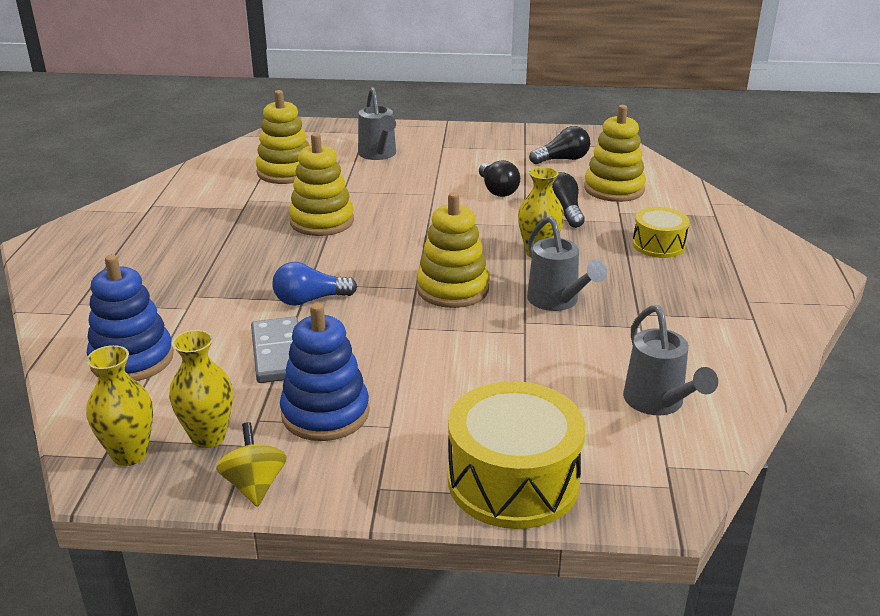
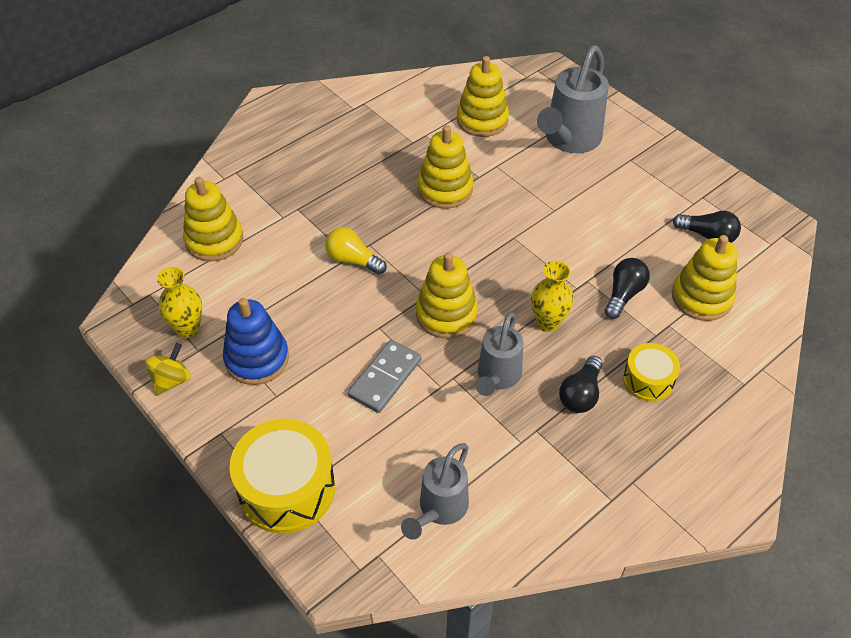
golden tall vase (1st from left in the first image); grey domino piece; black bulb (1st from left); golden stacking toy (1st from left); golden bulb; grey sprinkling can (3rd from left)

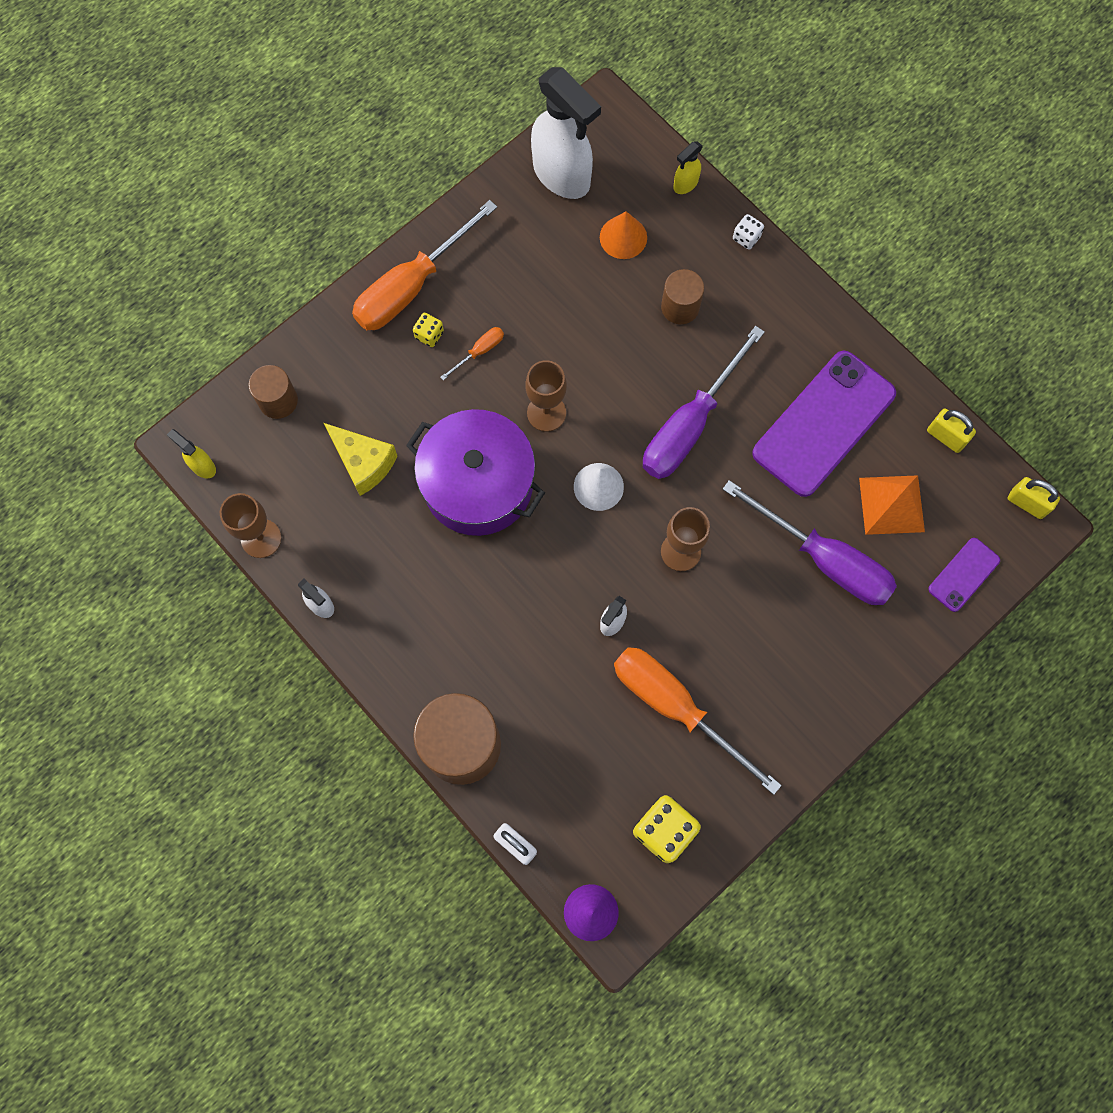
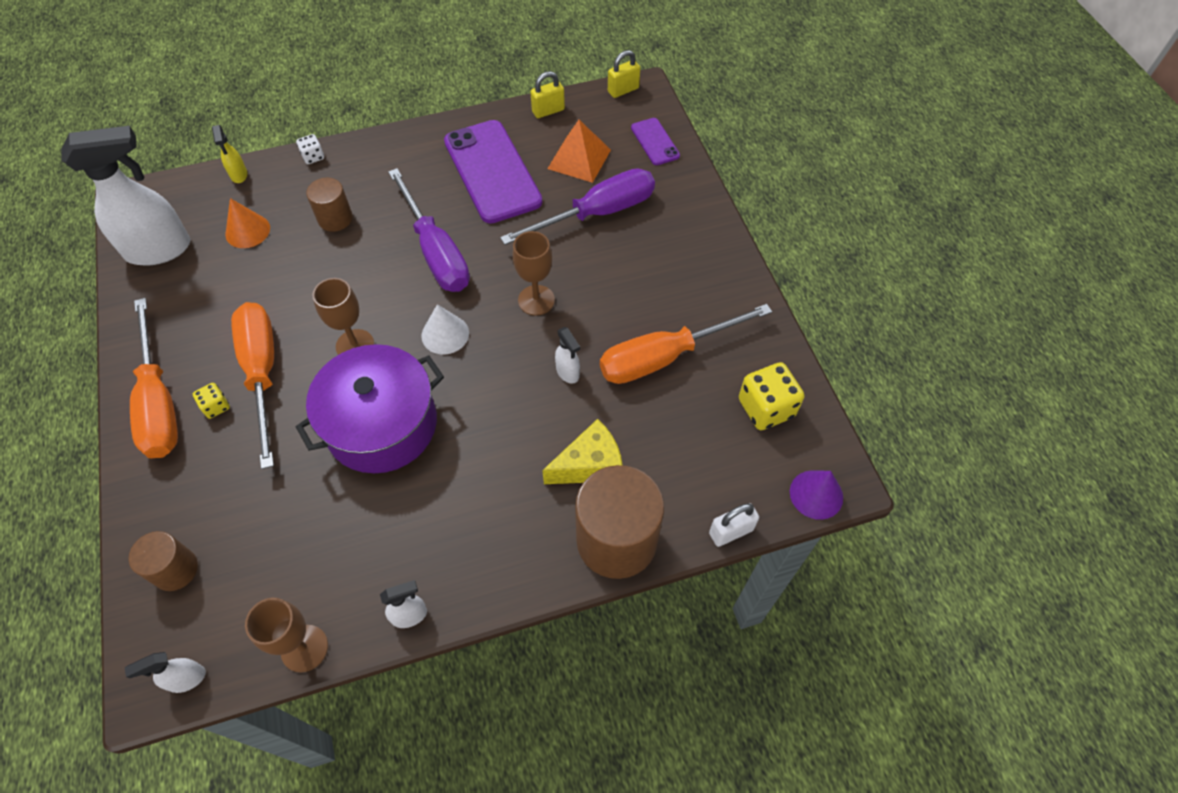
golden cheese wedge; white spray cleaner (2nd from left); bright orange screwdriver (2nd from left)

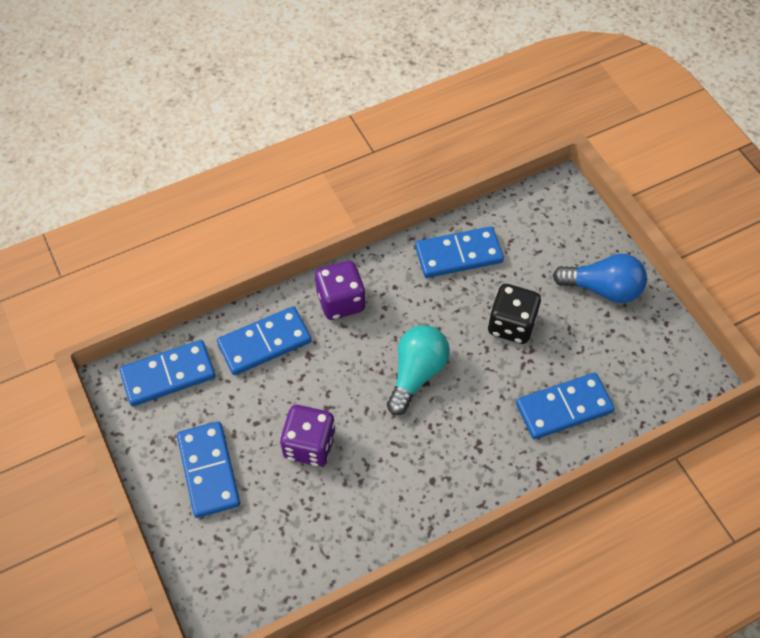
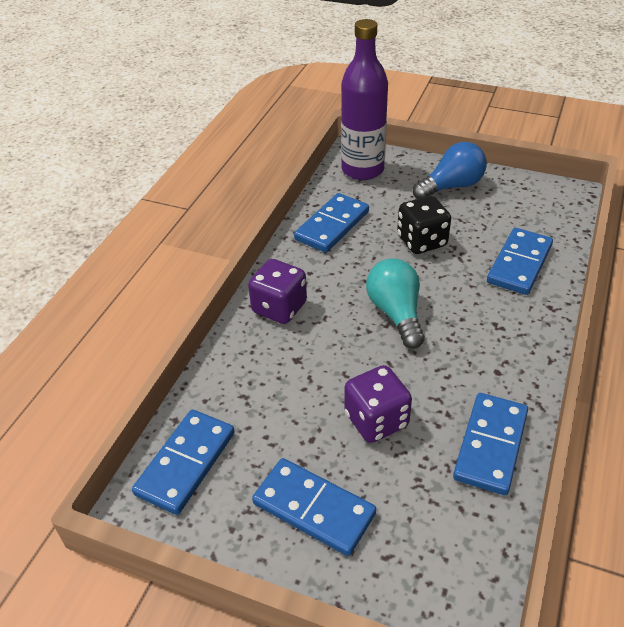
purple bottle; cobalt domino piece (4th from left)

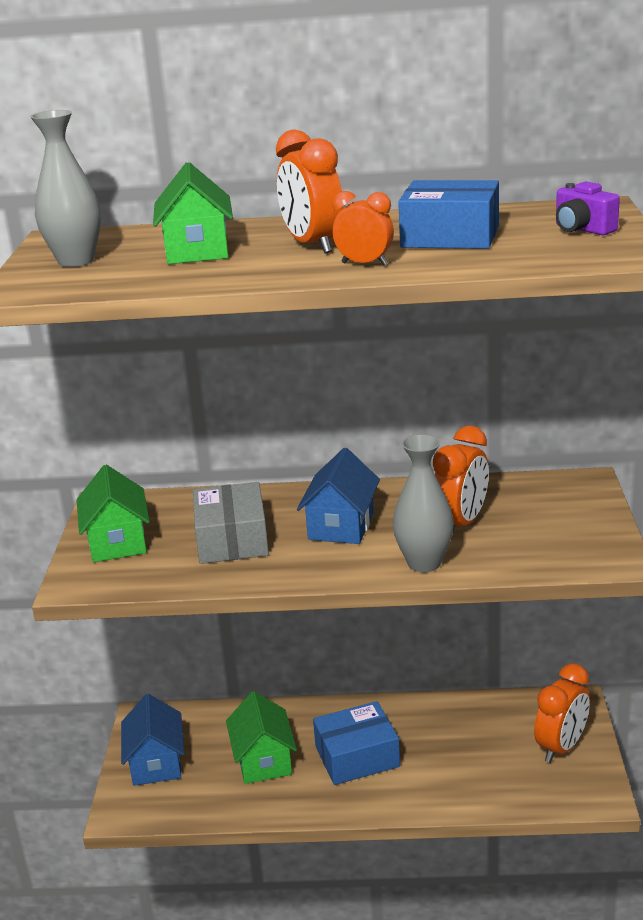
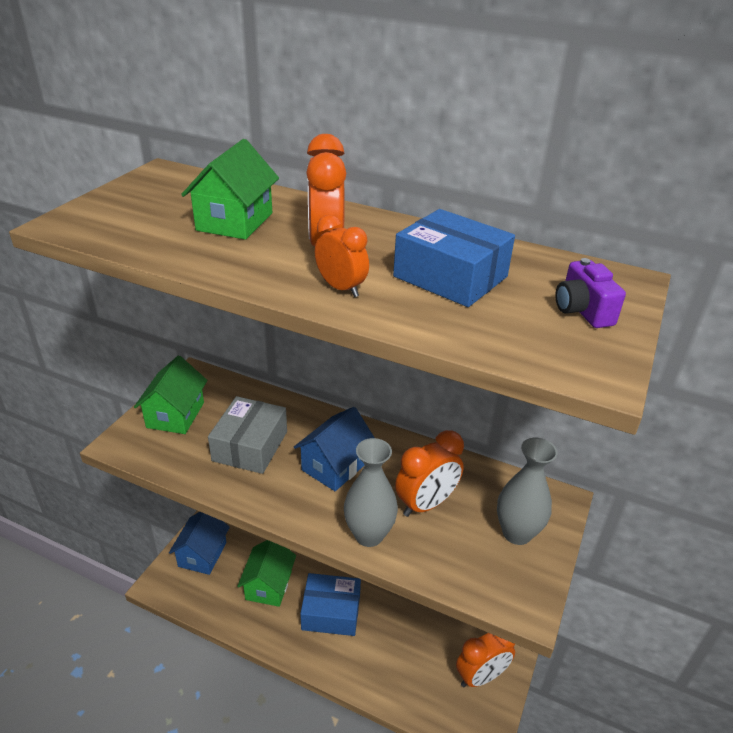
grey tall vase (2nd from left)

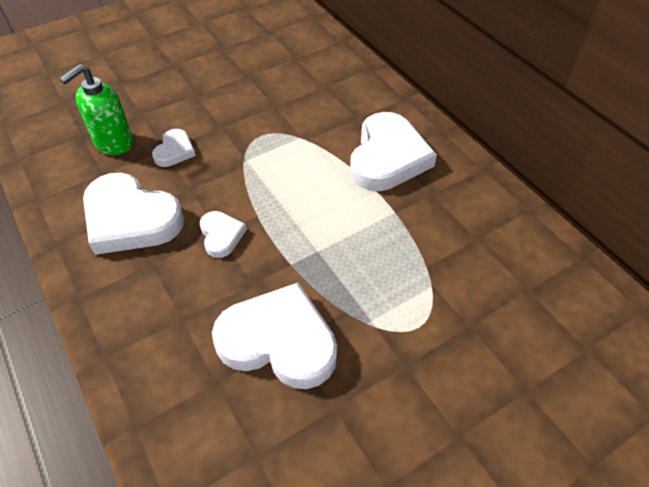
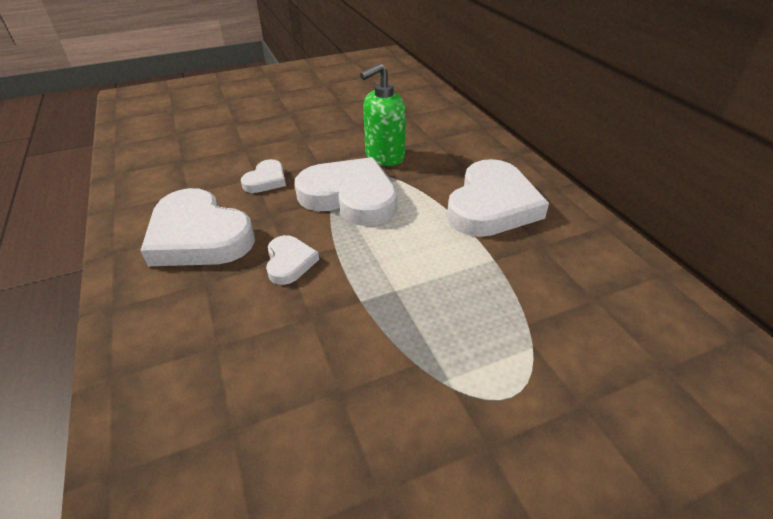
green pump bottle; white heart shape (4th from left)

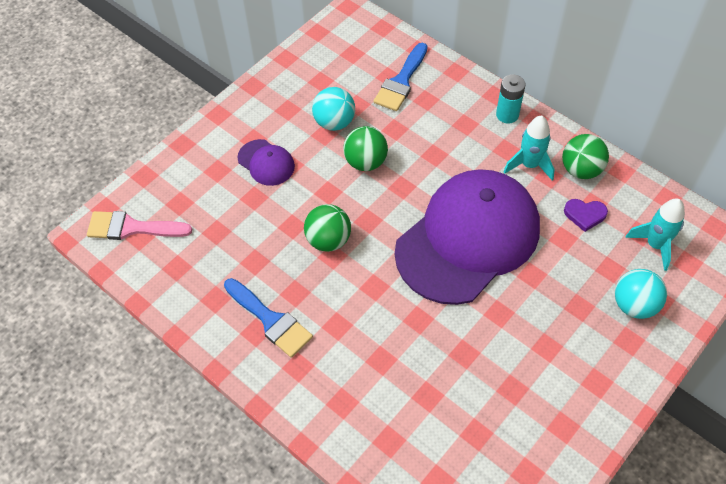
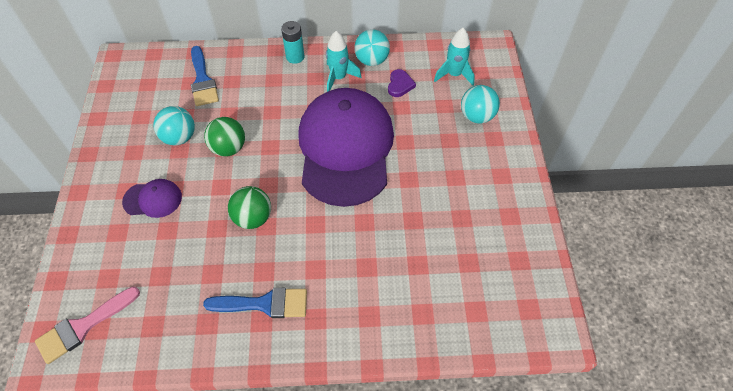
teal ball (2nd from left); purple heart shape

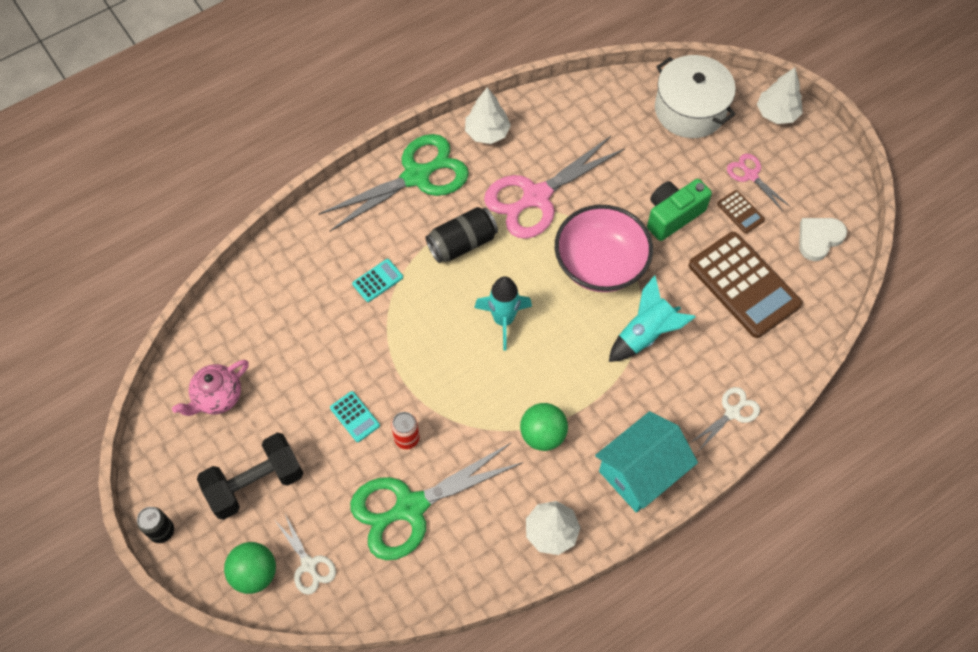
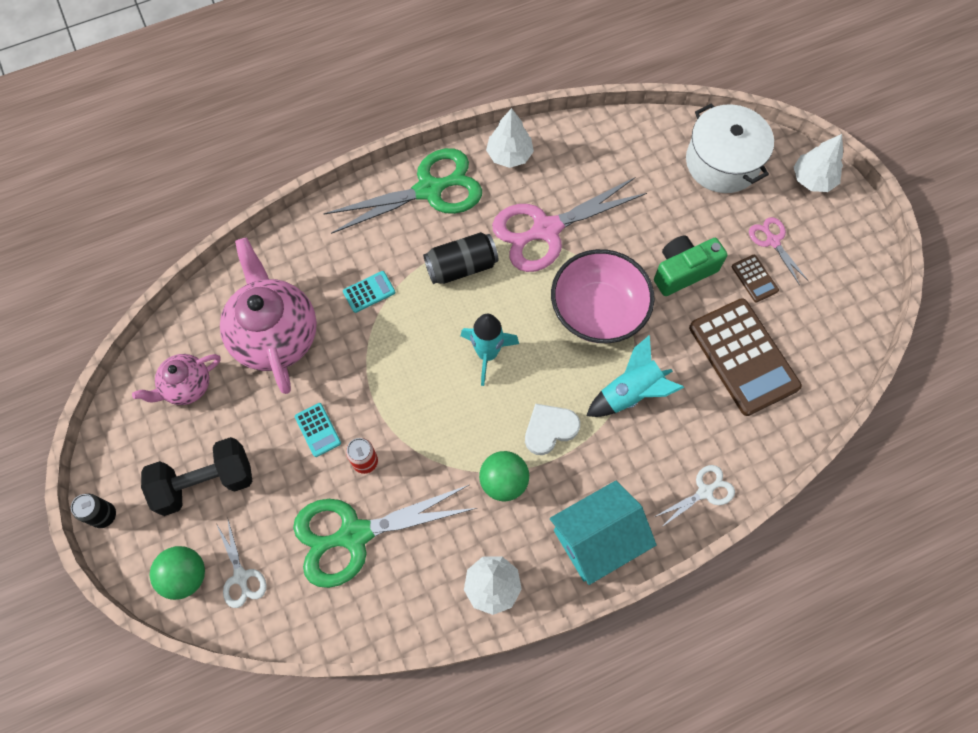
rosy tea pot (2nd from left); white heart shape

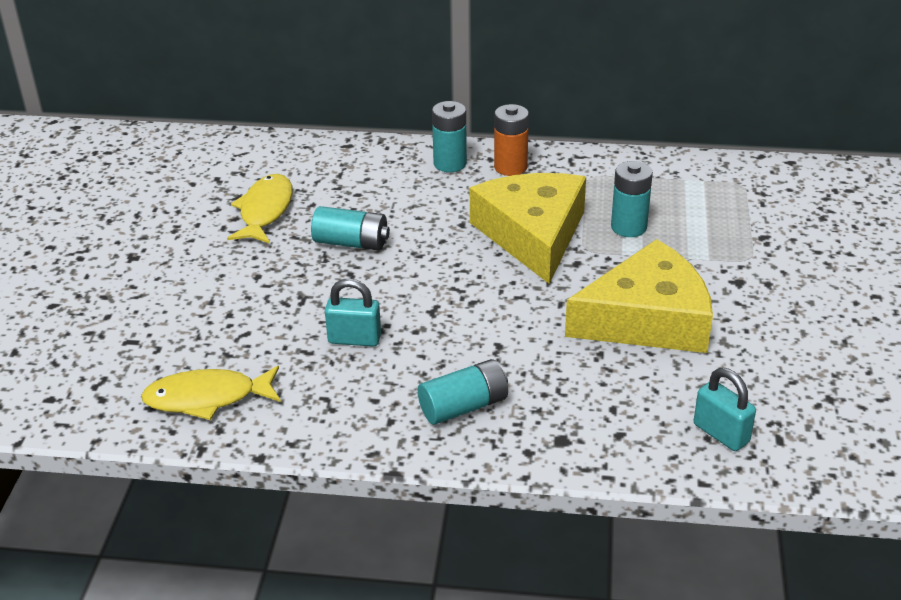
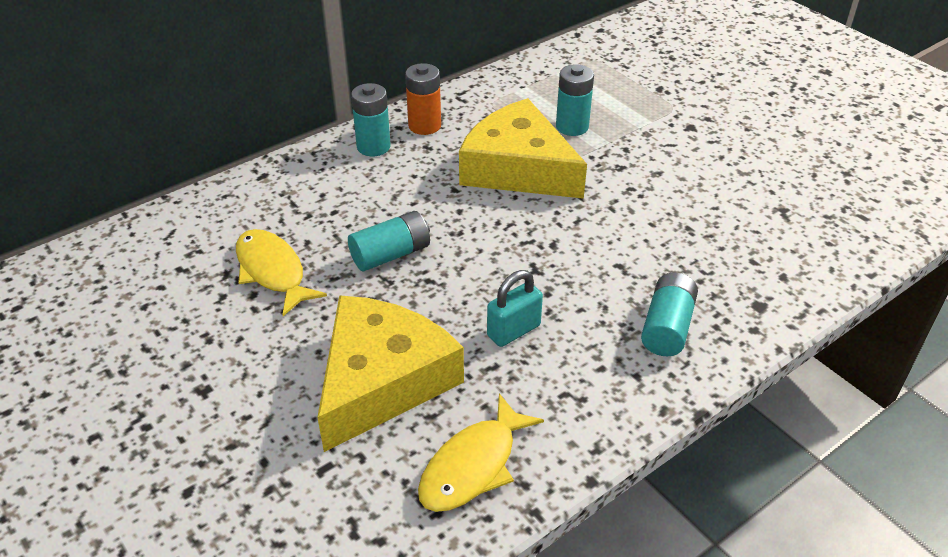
teal lock (2nd from left in the first image); golden cheese wedge (1st from left)

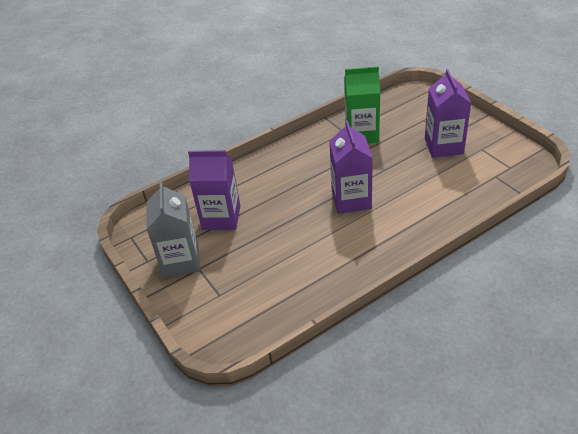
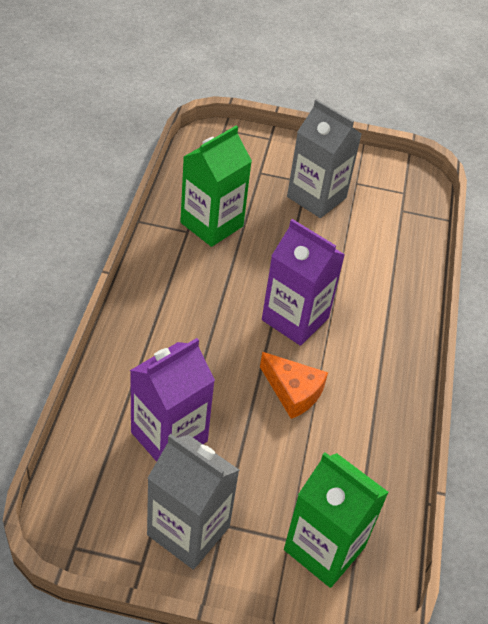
bright orange cheese wedge; green juice carton (2nd from left); grey juice carton (2nd from left)

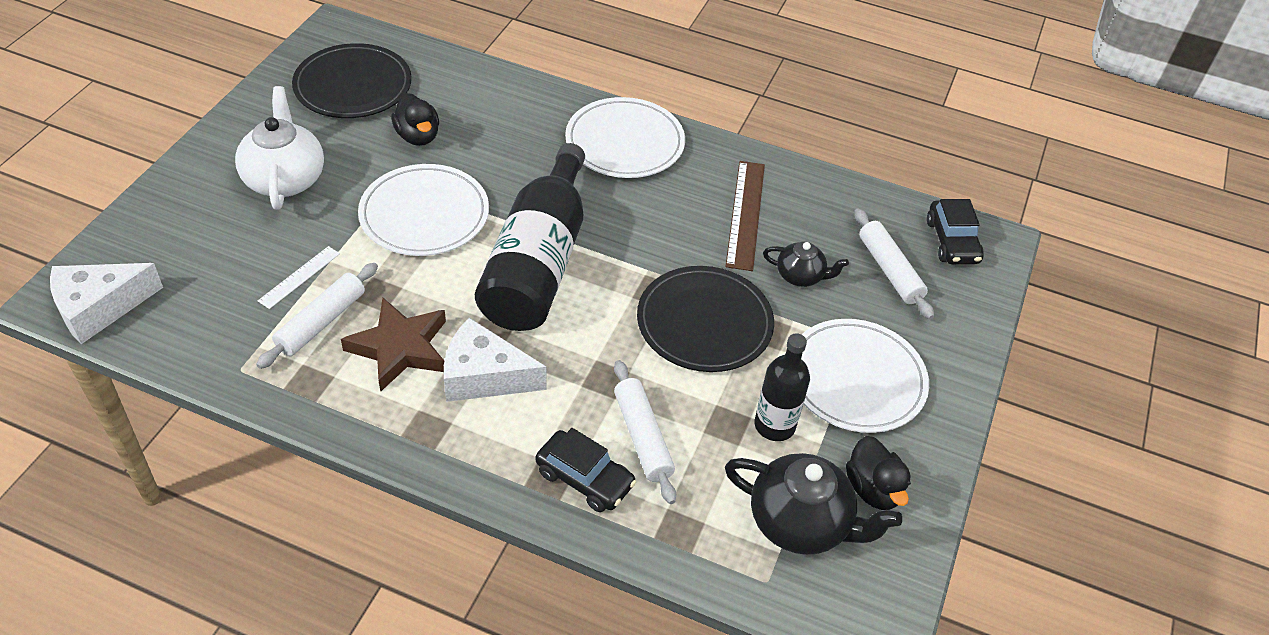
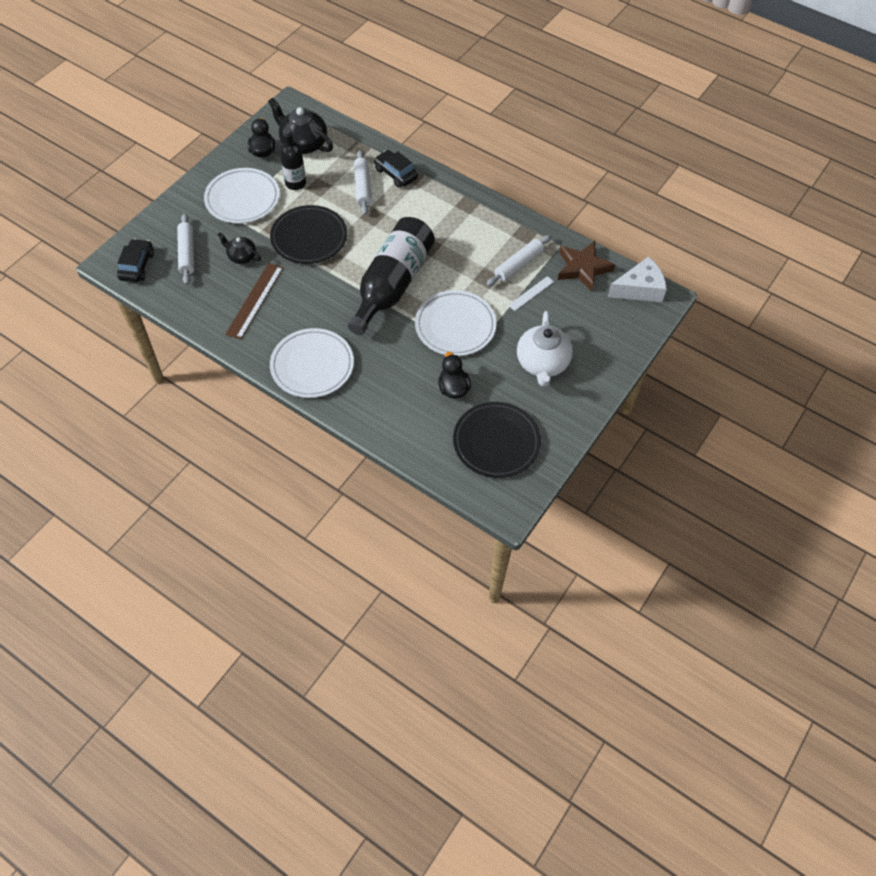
white cheese wedge (2nd from left in the first image); russet star

